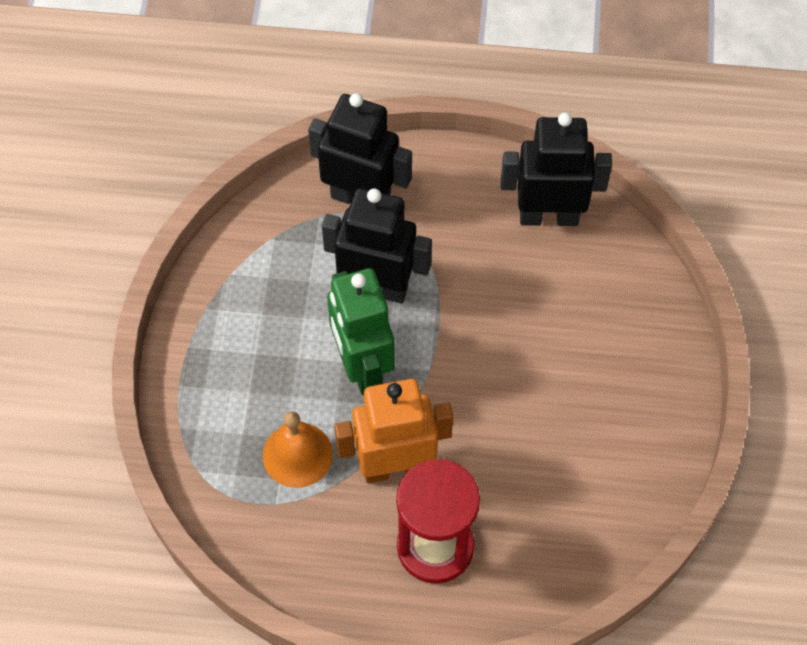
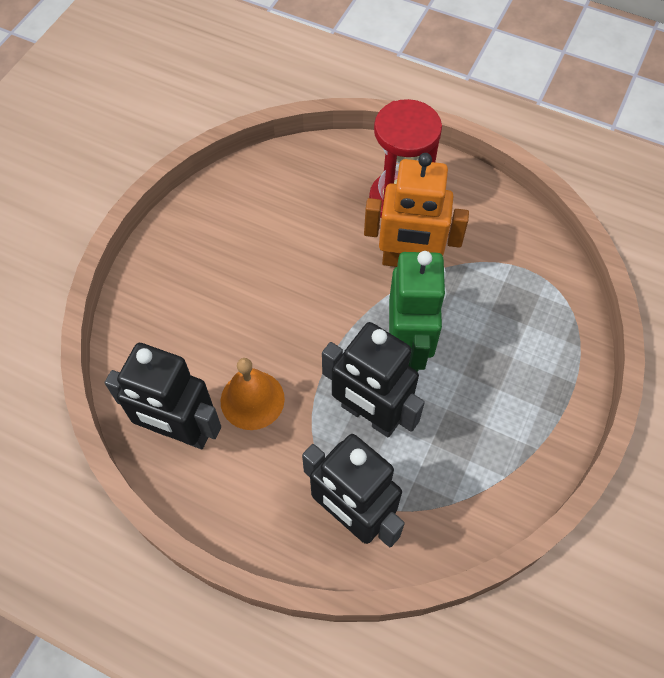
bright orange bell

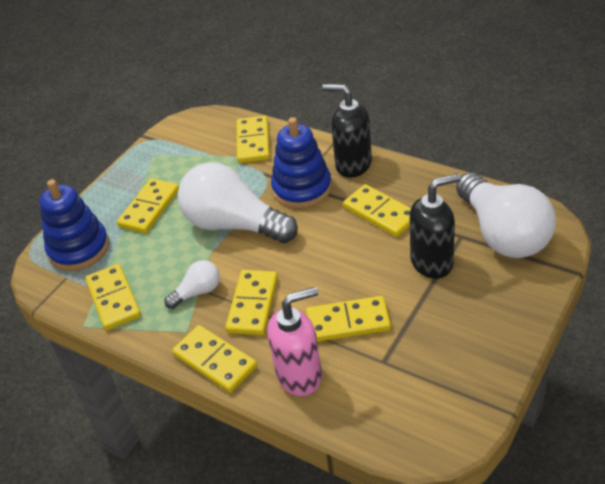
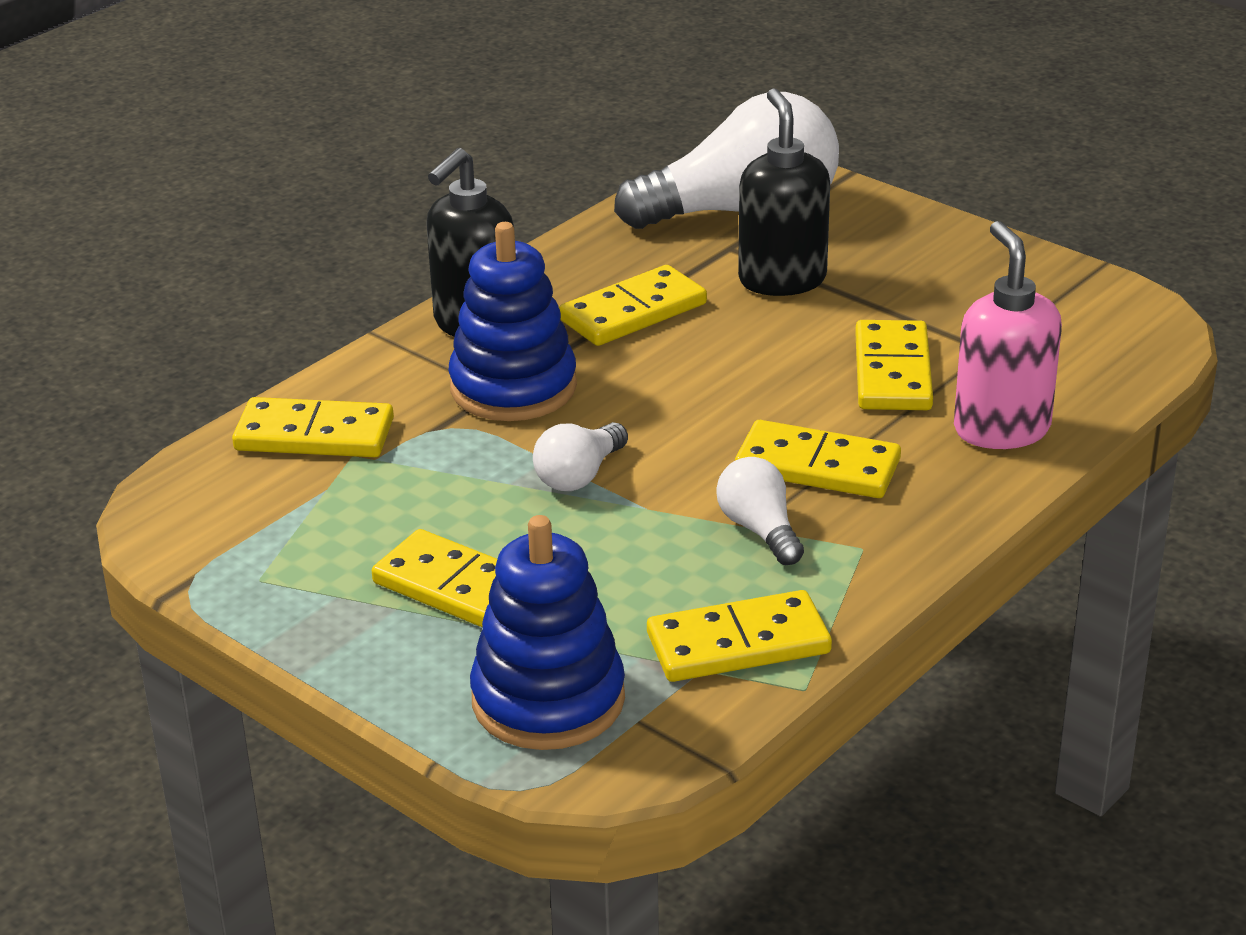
golden domino piece (3rd from left in the first image); white bulb (1st from left)

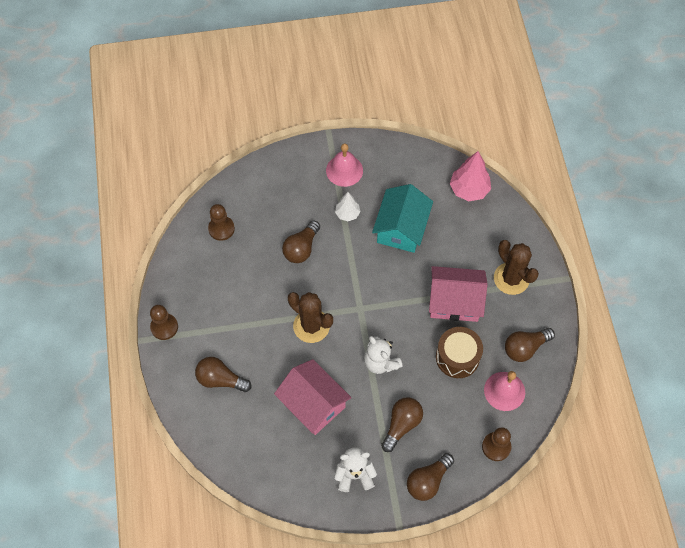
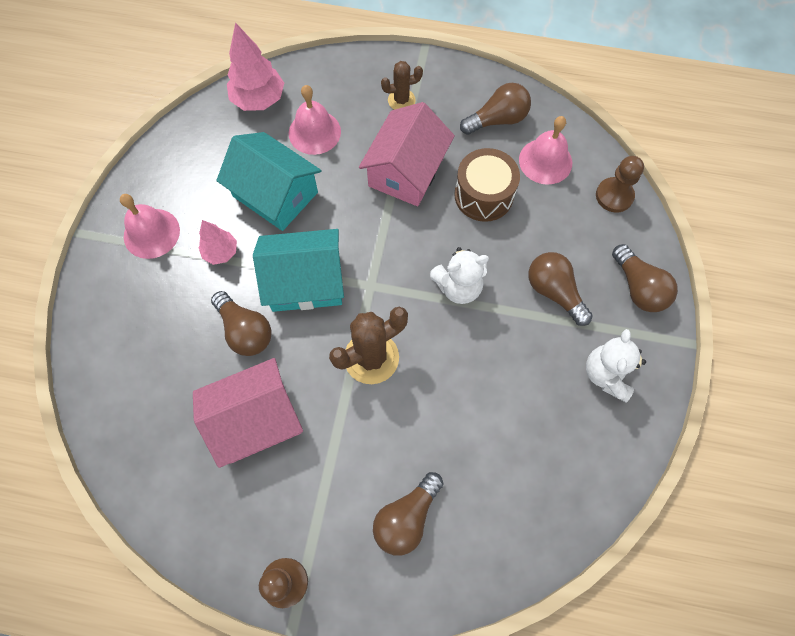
russet game pawn (2nd from left in the first image); teal house (2nd from left); rosy bell (2nd from left); rosy house (1st from left); rosy fir tree (1st from left); russet bulb (3rd from left); russet prickly plant (2nd from left)

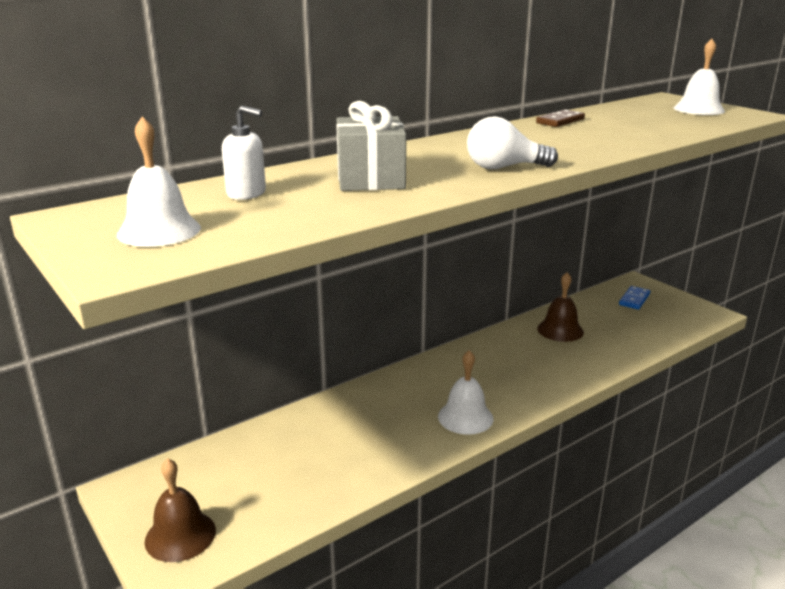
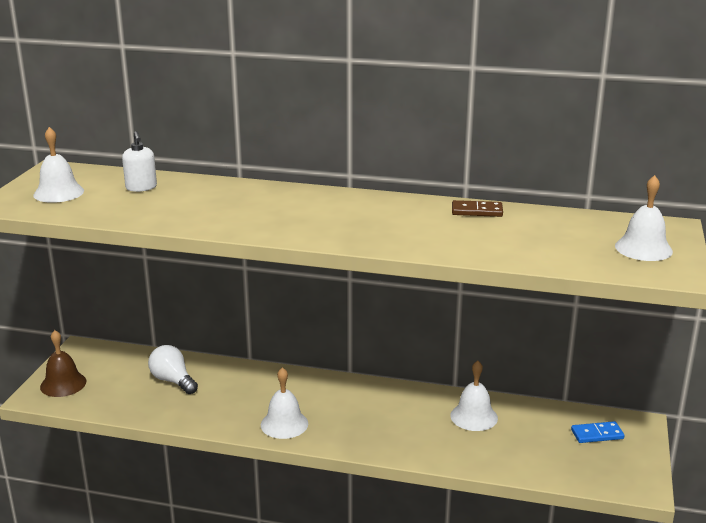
grey present; white bulb; white bell (3rd from left)

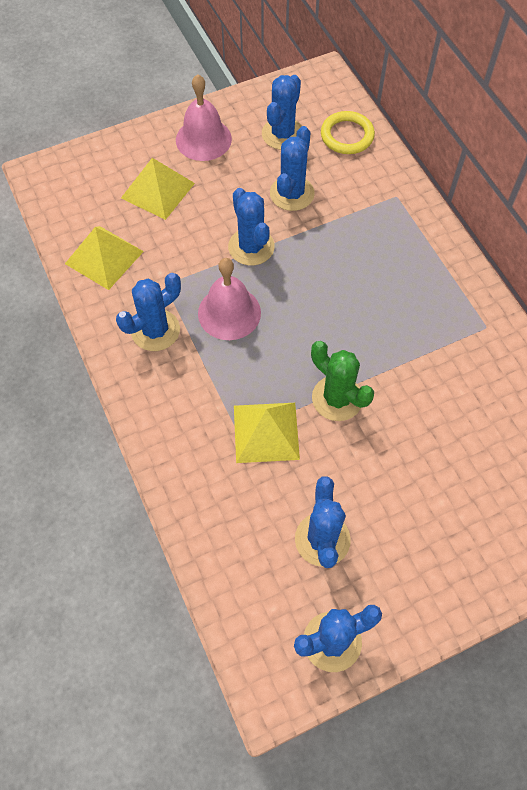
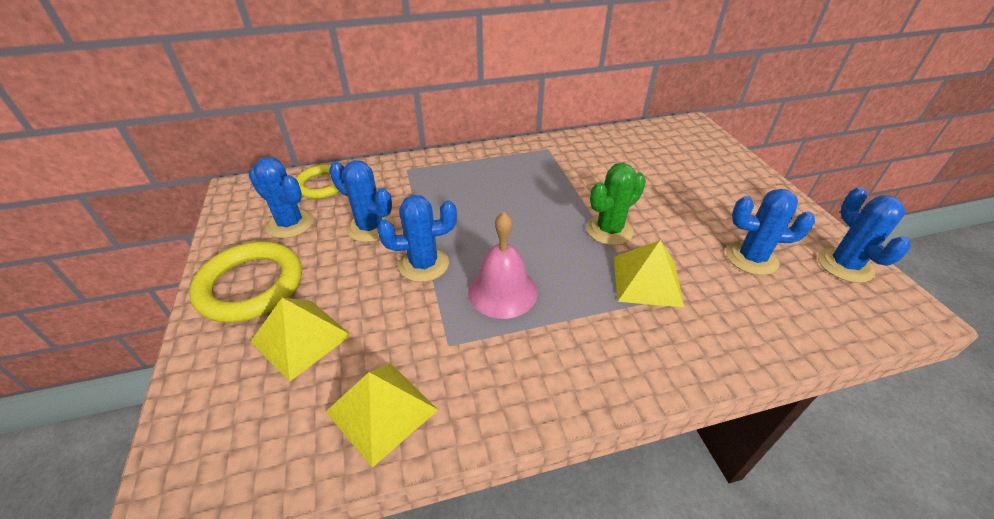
cobalt prickly plant (1st from left in the first image); golden torus (1st from left)

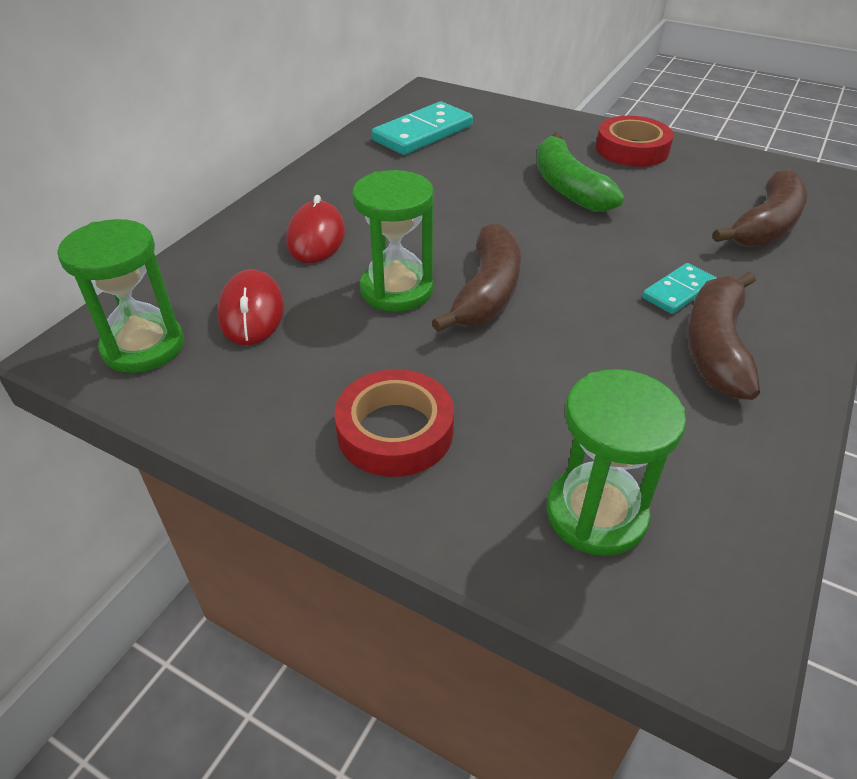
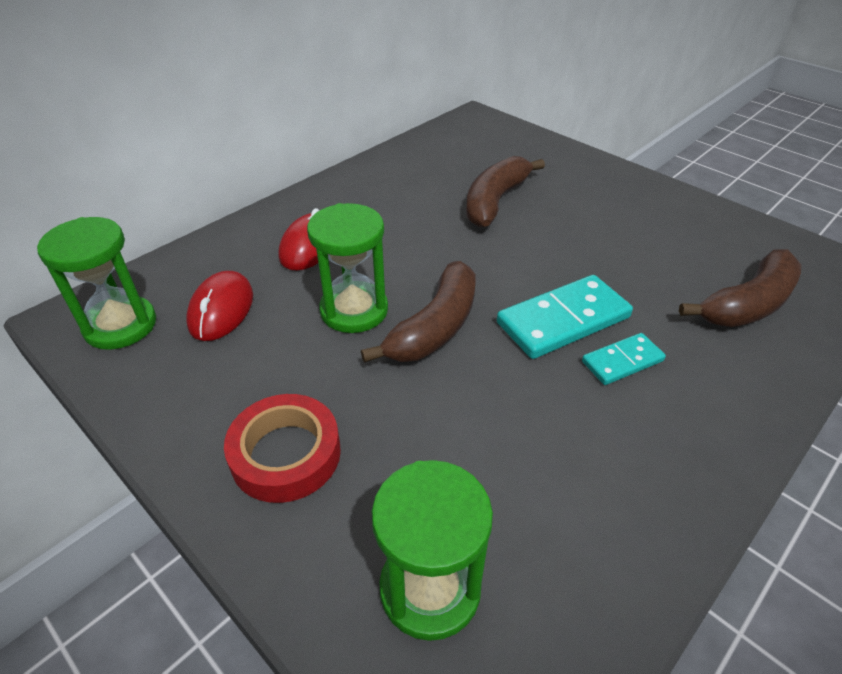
green banana fruit; red tape (2nd from left in the first image); teal domino piece (1st from left); russet banana fruit (2nd from left)

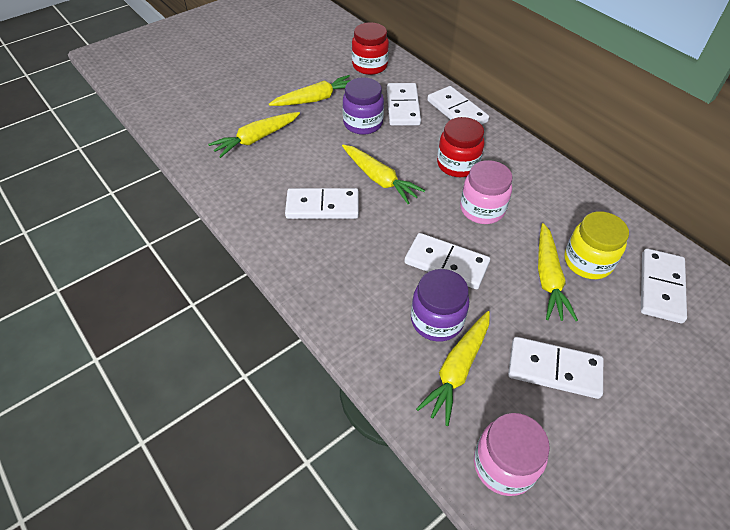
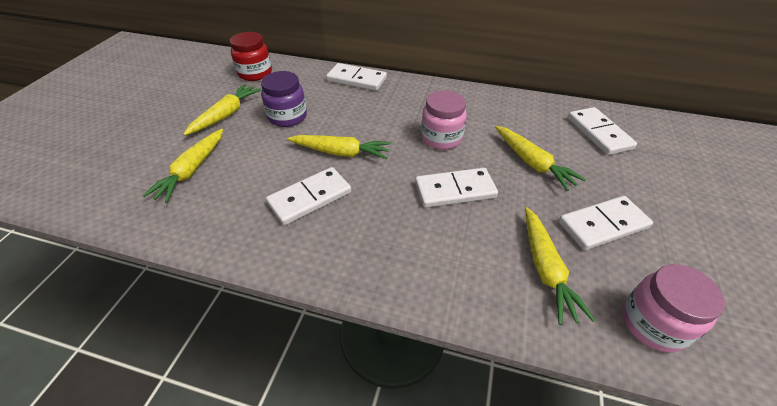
white domino piece (2nd from left in the first image); purple jam jar (2nd from left in the first image); red jam jar (2nd from left in the first image); golden jam jar

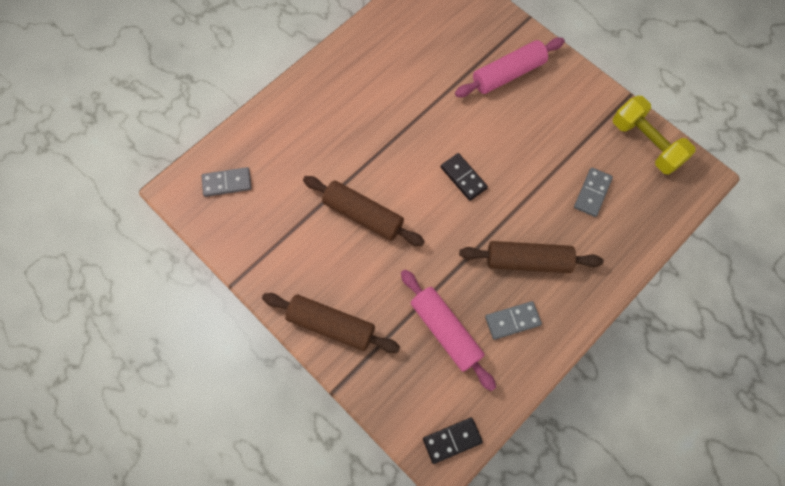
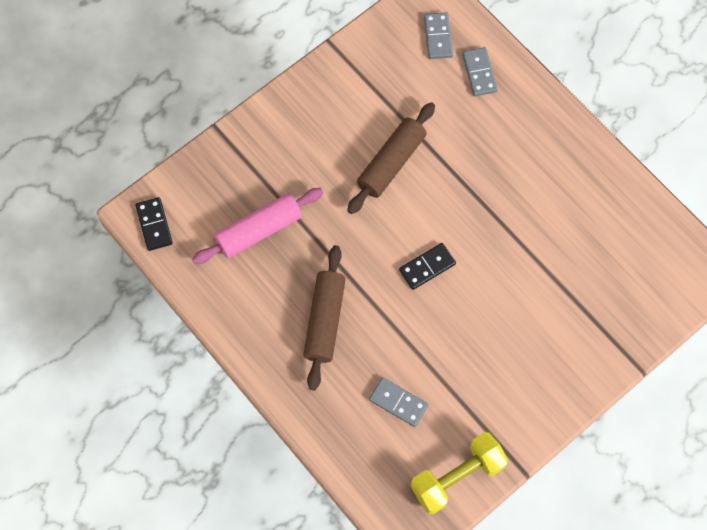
russet rolling pin (1st from left in the first image); rosy rolling pin (2nd from left in the first image); grey domino piece (3rd from left)

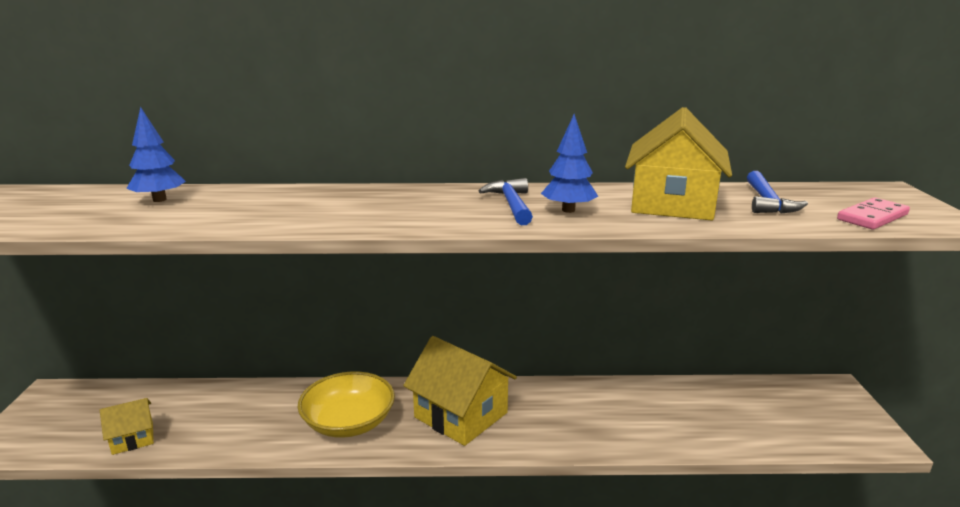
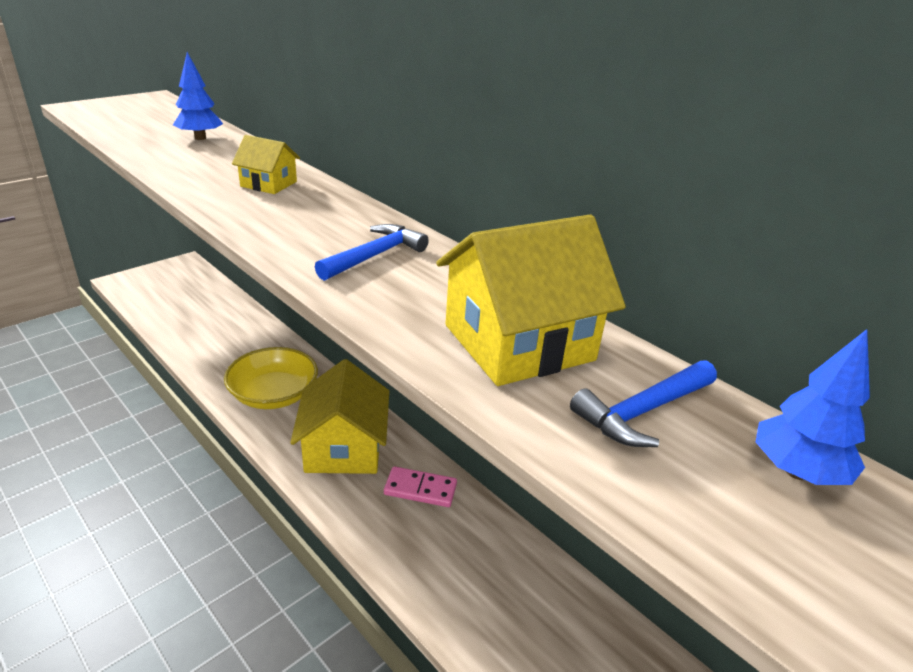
golden house (1st from left); cobalt fir tree (2nd from left); rosy domino piece

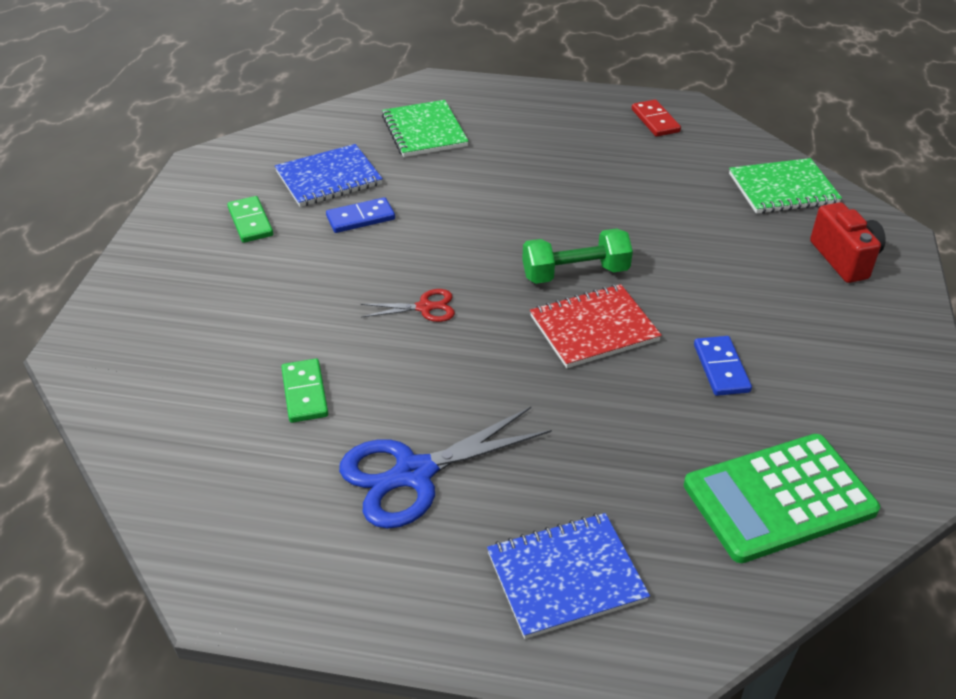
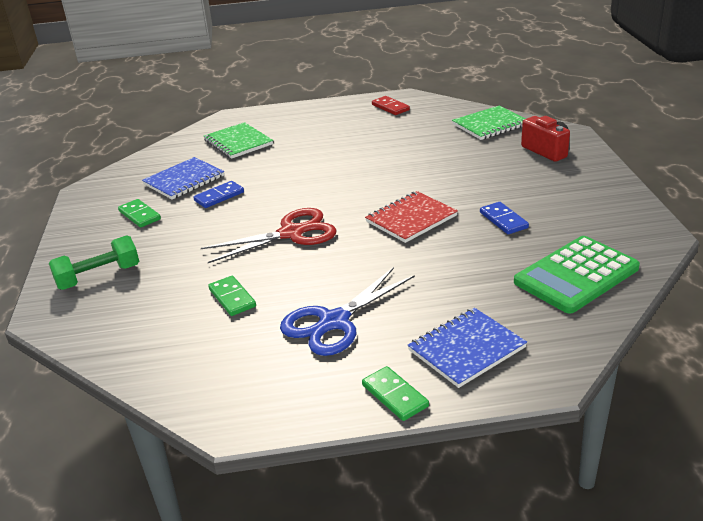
green domino piece (3rd from left); green free weight; red shears

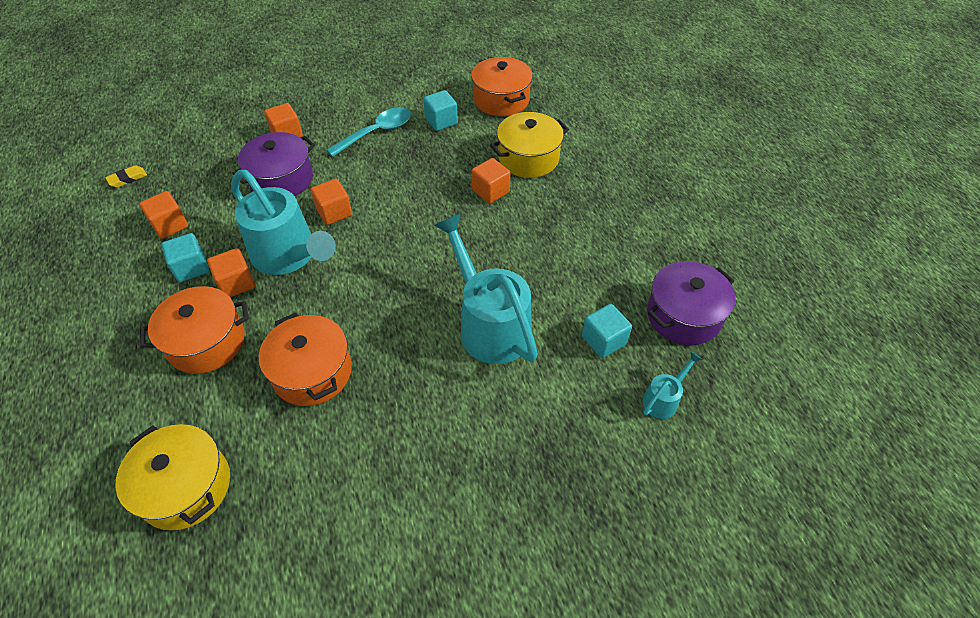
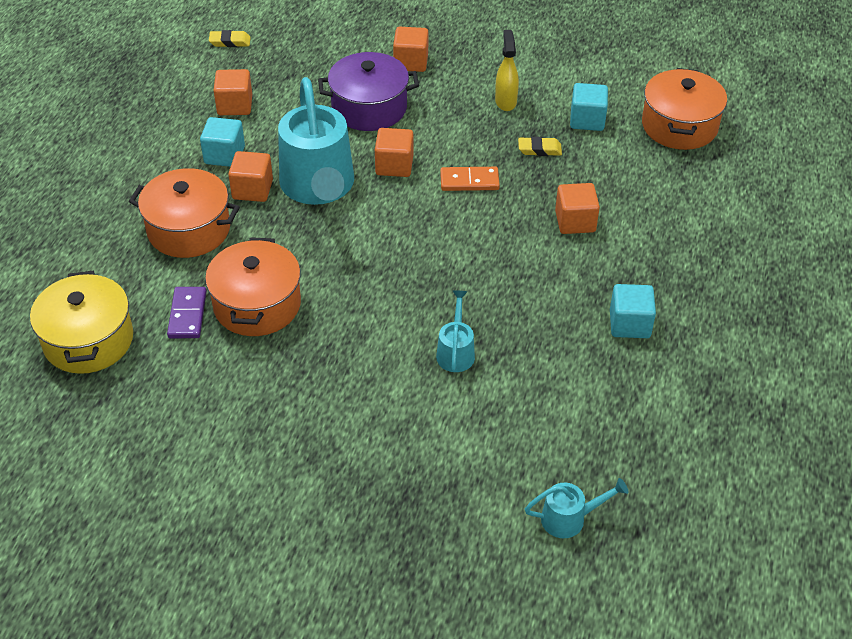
golden cooking pot (2nd from left in the first image); purple cooking pot (2nd from left in the first image); purple domino piece; bright orange domino piece; golden eraser (2nd from left); teal cube (3rd from left); golden spray cleaner; teal sprinkling can (2nd from left)

